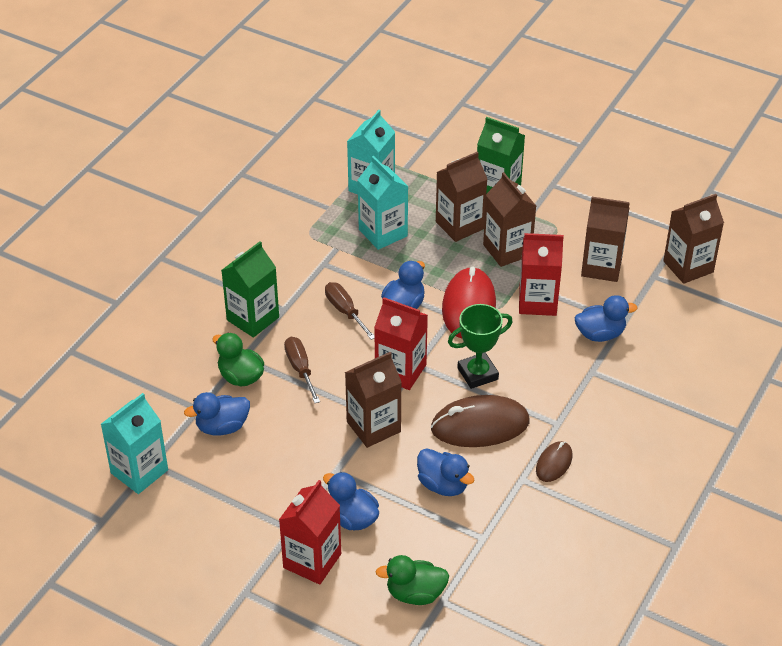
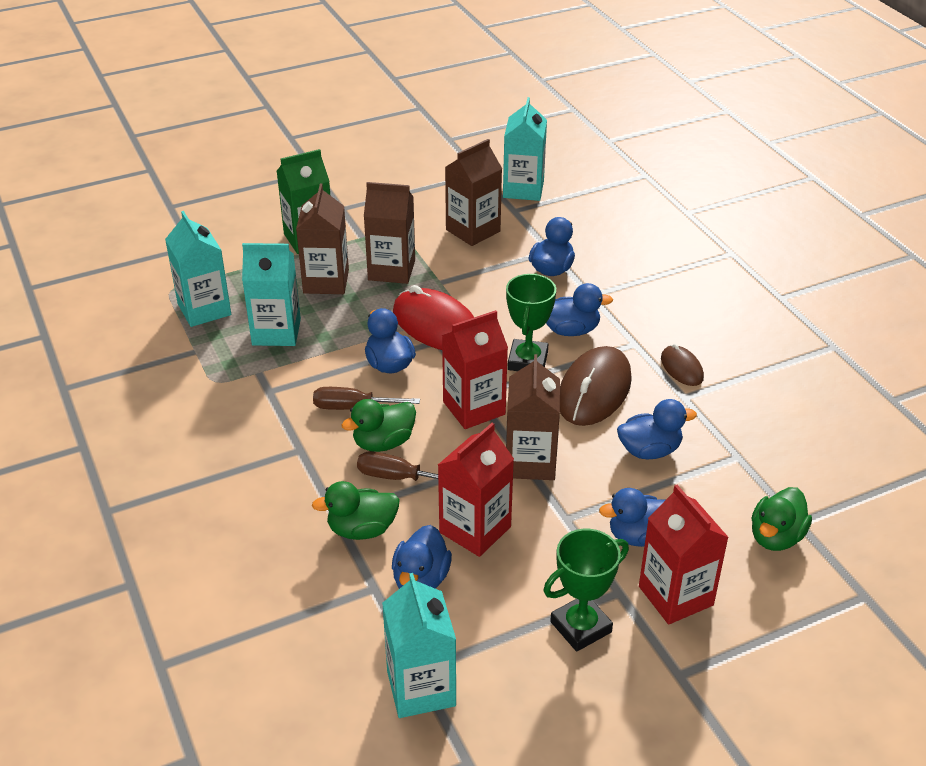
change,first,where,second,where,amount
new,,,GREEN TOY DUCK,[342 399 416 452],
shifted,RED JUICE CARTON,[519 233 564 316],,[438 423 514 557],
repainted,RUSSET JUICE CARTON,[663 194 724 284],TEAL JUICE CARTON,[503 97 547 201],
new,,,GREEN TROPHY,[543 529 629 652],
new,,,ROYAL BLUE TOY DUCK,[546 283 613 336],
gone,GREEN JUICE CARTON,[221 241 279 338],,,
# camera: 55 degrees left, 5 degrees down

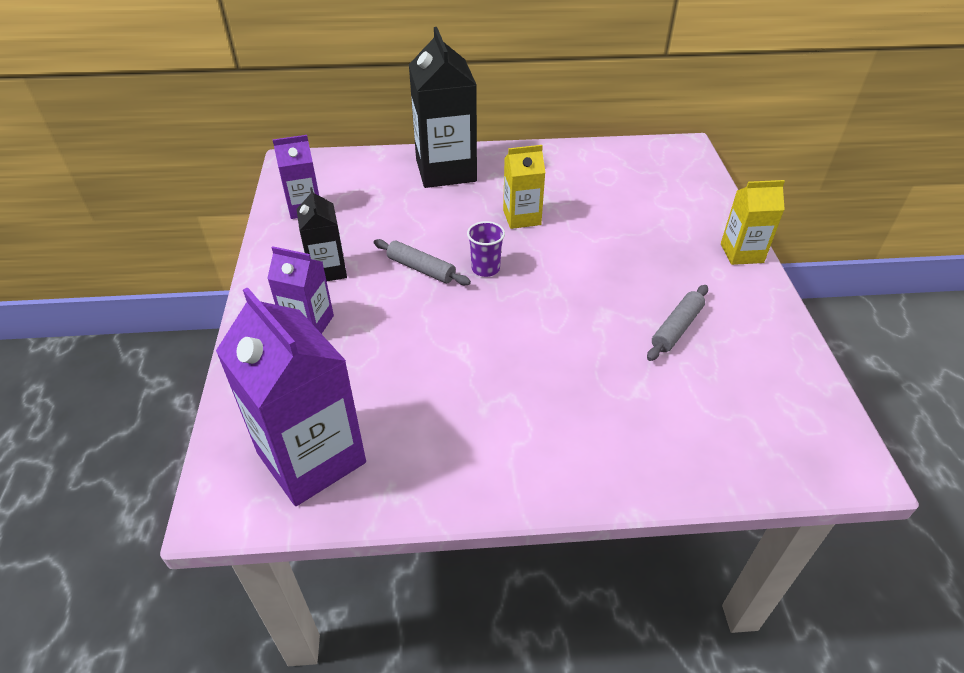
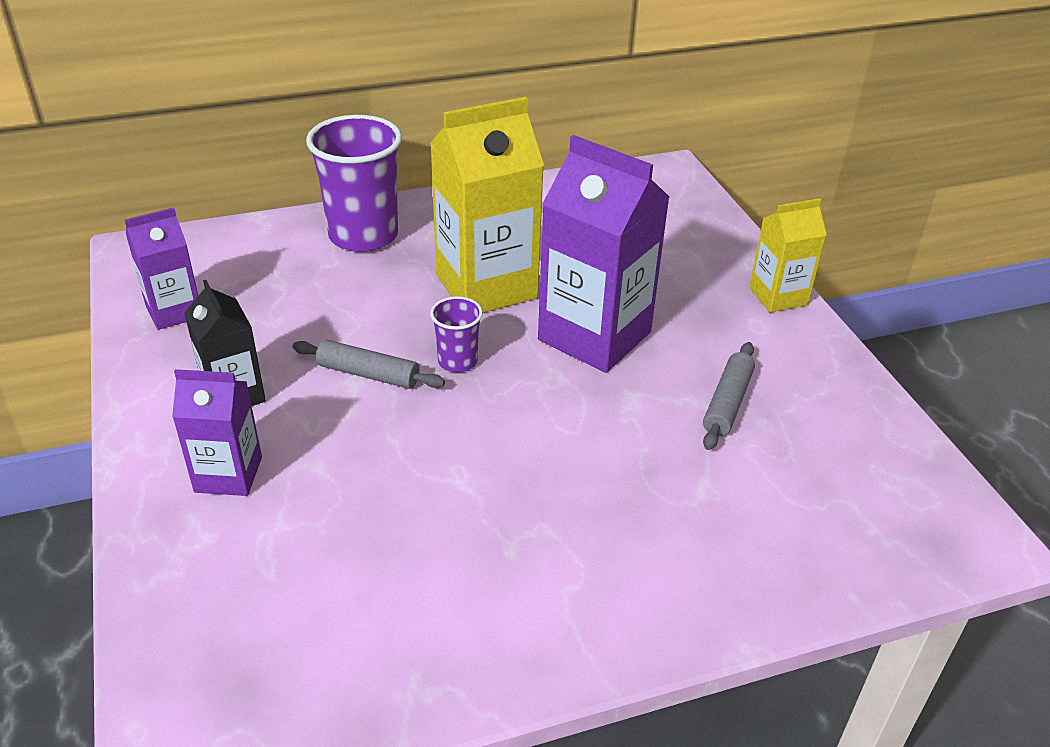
change,first,where,second,where,amount
swapped,BLACK JUICE CARTON,[409 27 477 188],ROYAL PURPLE BEAKER,[306 115 402 252],
scaled,GOLDEN JUICE CARTON,[503 145 546 229],,[430 97 544 313],x1.80
shifted,ROYAL PURPLE JUICE CARTON,[216 287 366 506],,[538 135 670 373],
# camera: 15 degrees left, 5 degrees down

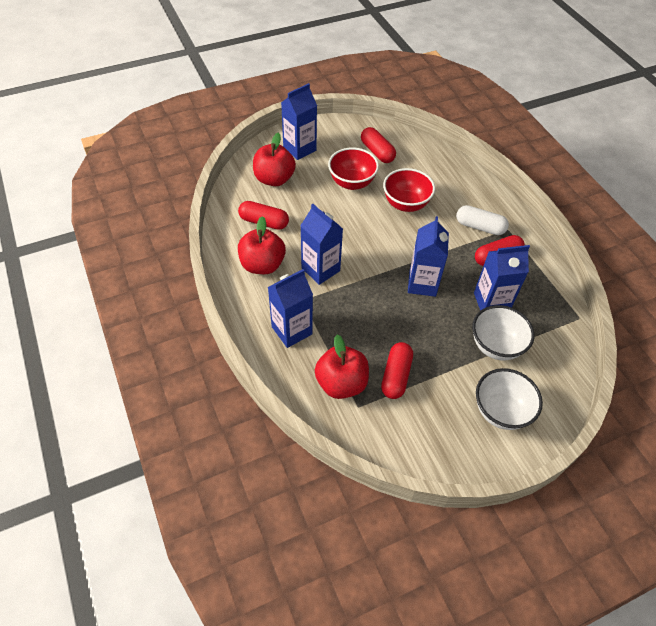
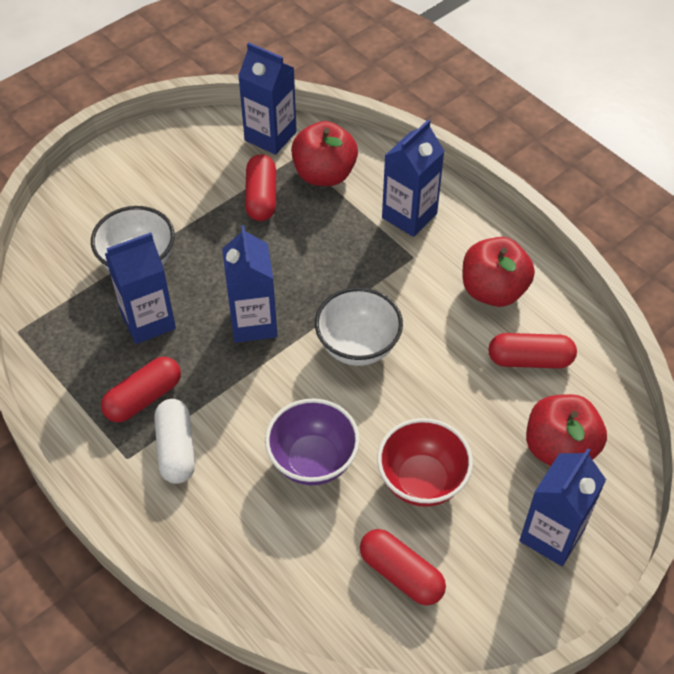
change,first,where,second,where,amount
rotated,WHITE CAPSULE,[456 205 509 235],,[154 399 195 484],75 degrees clockwise
shifted,ROYAL BLUE JUICE CARTON,[300 203 343 285],,[238 42 297 155],
repainted,RED DEEP DISH,[383 168 435 212],ROYAL PURPLE DEEP DISH,[265 399 360 485],
shifted,WHITE DEEP DISH,[476 368 543 430],,[315 287 403 366],
# camera: 165 degrees right, 0 degrees up

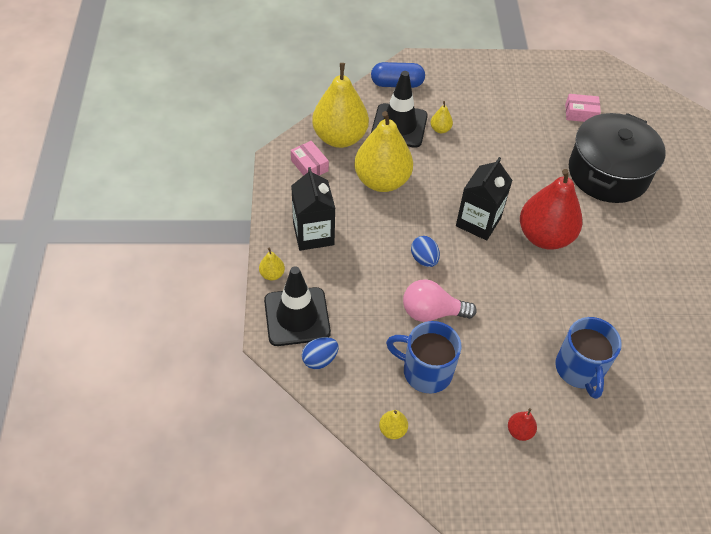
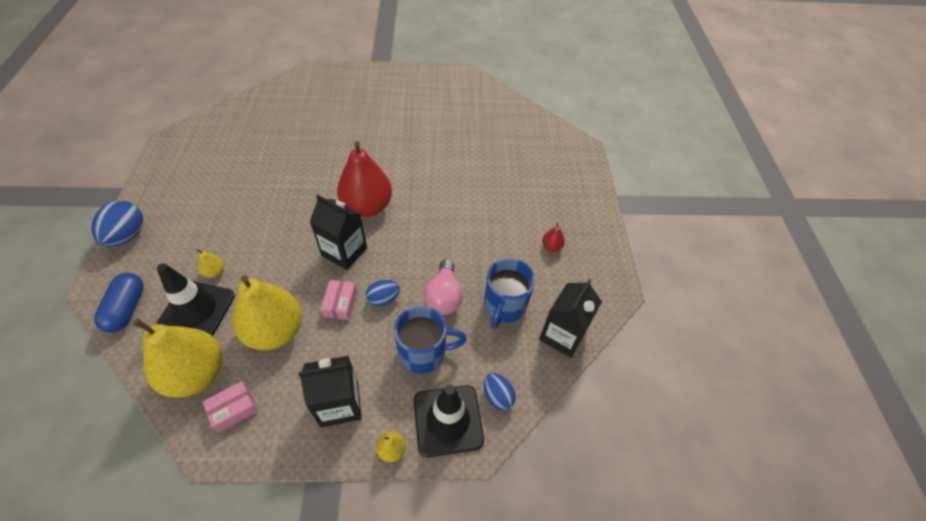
change,first,where,second,where,amount
new,,,ROYAL BLUE EGG SHAPE,[91 201 144 247],
shifted,PINK PARCEL,[565 94 601 122],,[320 280 357 320],
shifted,ROYAL BLUE COFFEE MUG,[555 317 622 399],,[394 306 467 374],
swapped,GOLDEN TOY PEAR,[379 410 408 439],BLACK JUICE CARTON,[539 279 602 358],
gone,BLACK POT,[569 113 666 203],,,
# camera: 90 degrees left, 0 degrees up

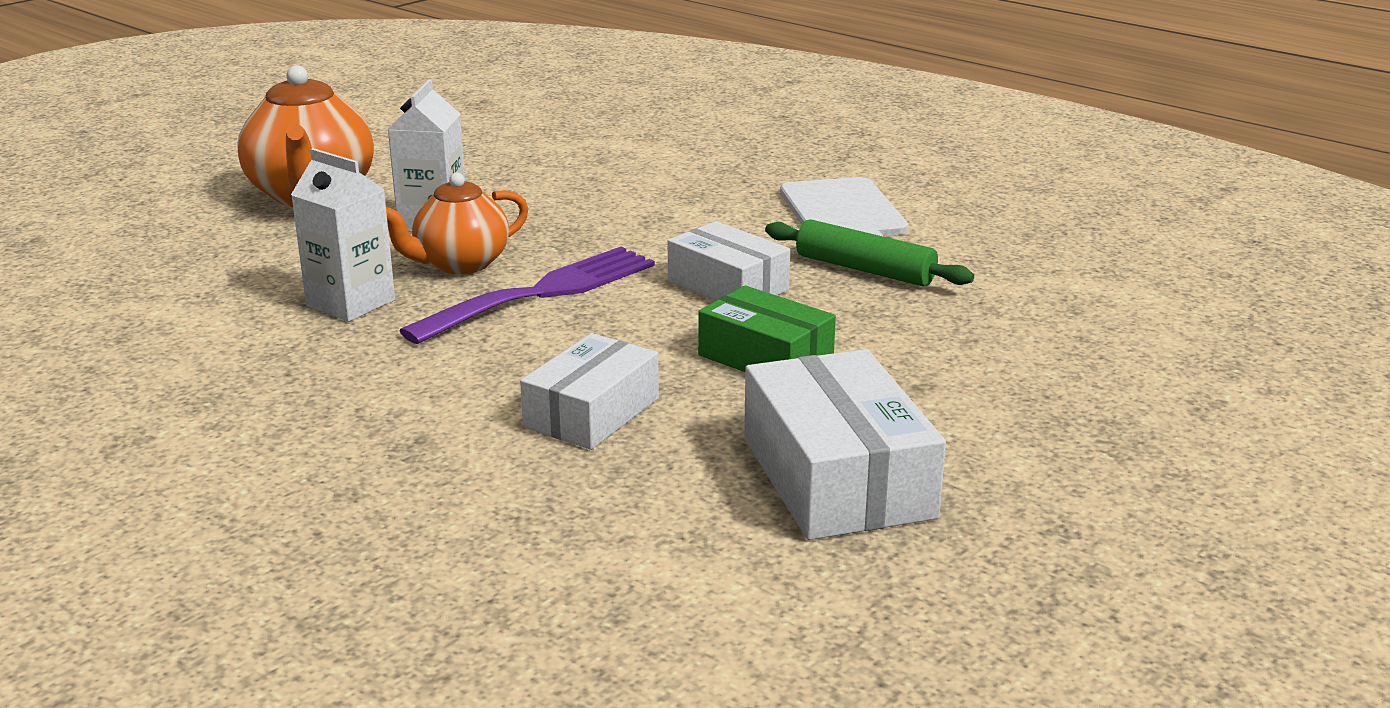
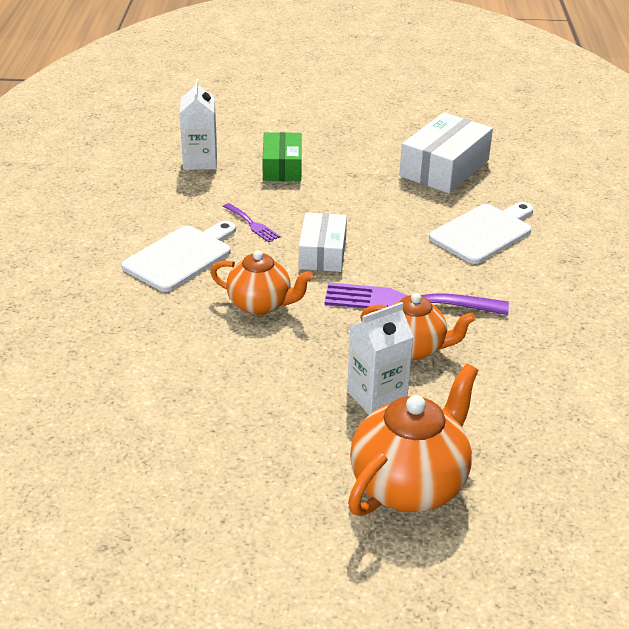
change,first,where,second,where,amount
shifted,WHITE JUICE CARTON,[291 148 395 322],,[180 79 217 170],
new,,,ORANGE TEA POT,[210 250 313 315],
swapped,GREEN DOUGH ROLLER,[765 219 974 286],ROYAL PURPLE DINNER FORK,[223 203 280 242],
shifted,GREEN PARCEL,[698 286 836 372],,[262 132 302 181],
swapped,WHITE PARCEL,[520 333 659 450],WHITE BREAD BOARD,[429 202 533 264],
# camera: 130 degrees left, 10 degrees up

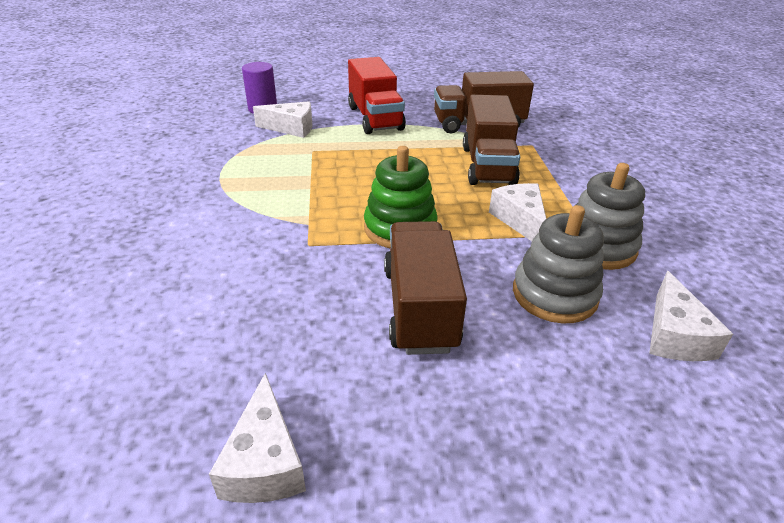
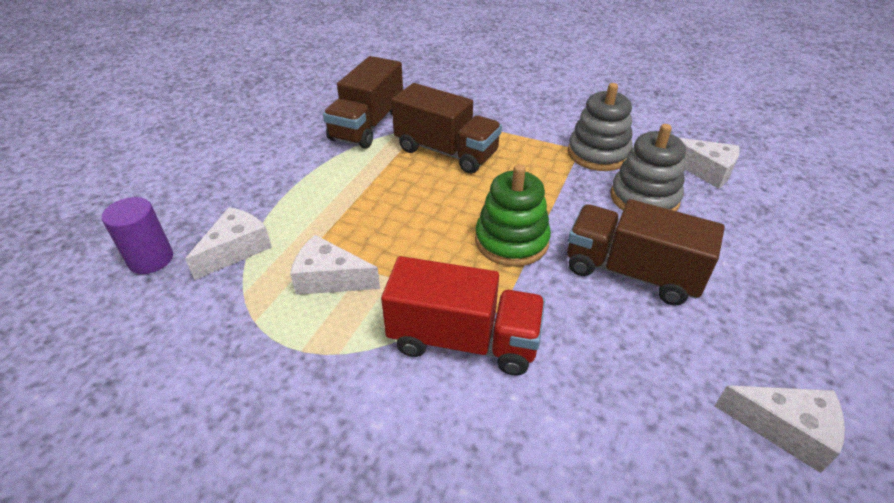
change,first,where,second,where,amount
shifted,WHITE PIECE OF CHEESE,[489 183 546 241],,[290 235 380 295],
shifted,RED LORRY,[348 57 406 134],,[381 256 545 376],
# camera: 60 degrees left, 5 degrees up

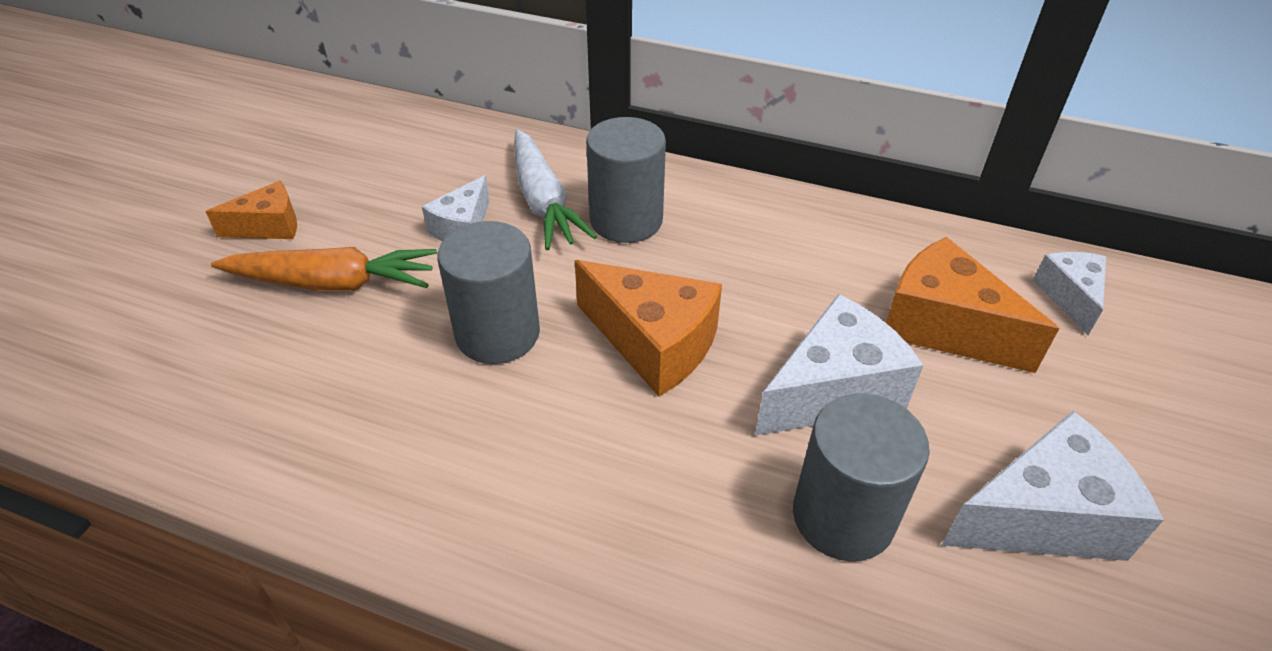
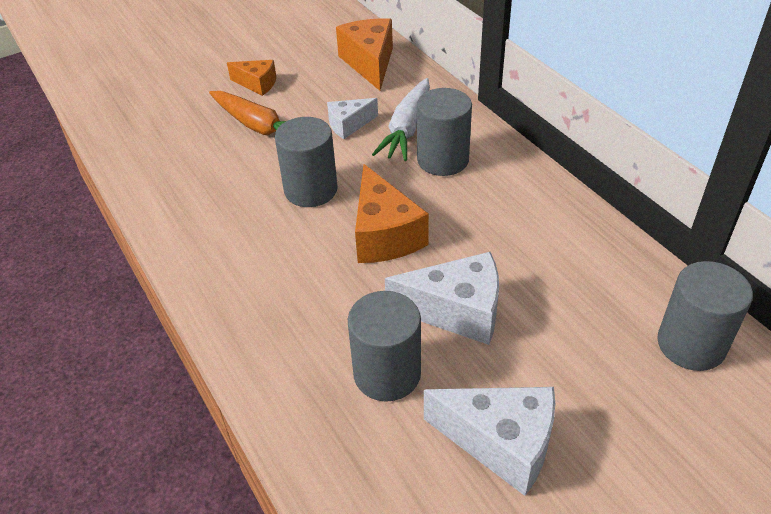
change,first,where,second,where,amount
shifted,ORANGE PIECE OF CHEESE,[886 237 1059 373],,[336 18 393 91],
swapped,WHITE PIECE OF CHEESE,[1033 252 1106 335],ASH-GREY CYLINDER SHAPE,[657 261 753 371],
# camera: 40 degrees right, 0 degrees up

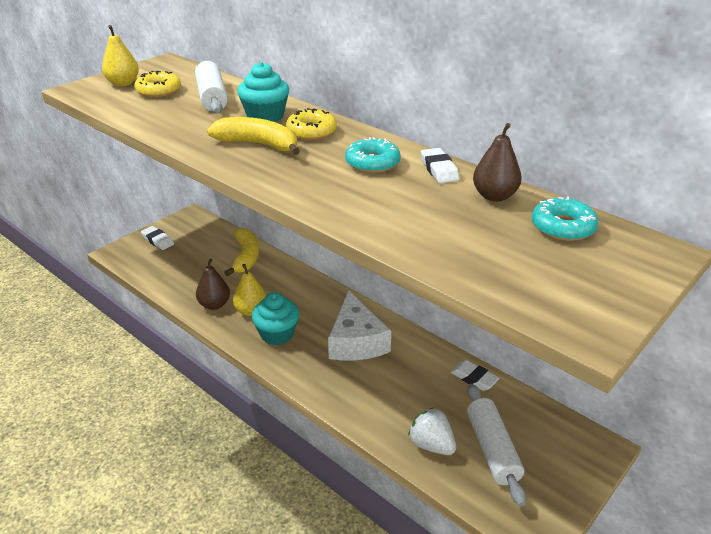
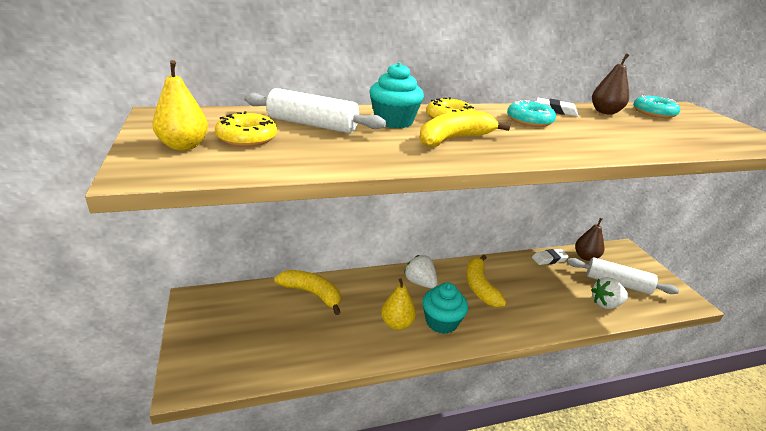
change,first,where,second,where,amount
new,,,WHITE STRAWBERRY,[404 255 438 288],
swapped,WHITE PIECE OF CHEESE,[328 290 391 361],GOLDEN BANANA FRUIT,[466 255 507 307],
shifted,RUSSET TOY PEAR,[196 259 230 310],,[575 218 604 261],
gone,WHITE PENCIL ERASER,[141 226 174 250],,,
# camera: 60 degrees left, 5 degrees down

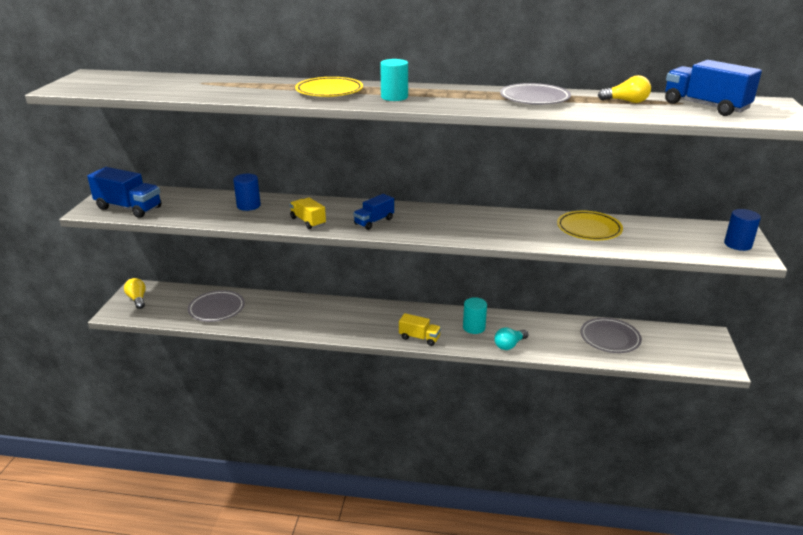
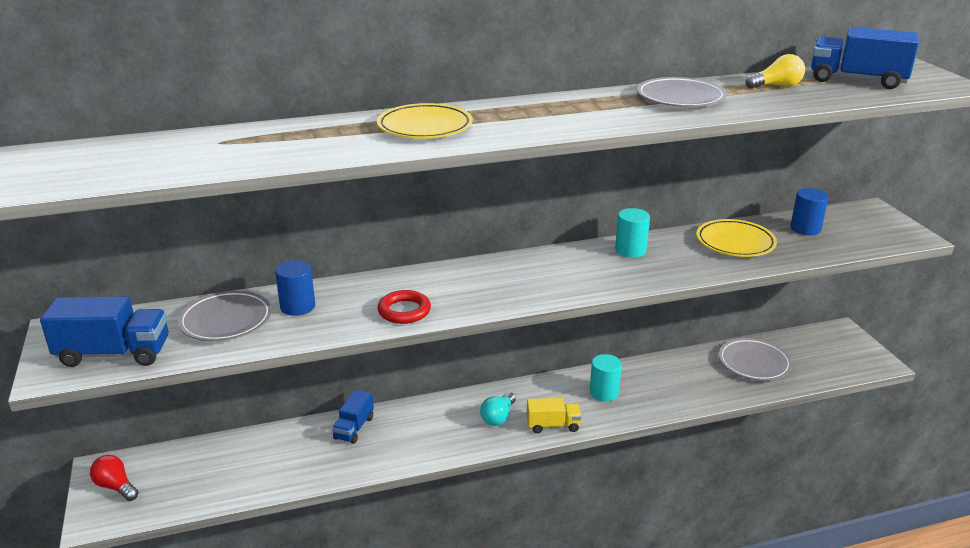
change,first,where,second,where,amount
repainted,GOLDEN LIGHT BULB,[124 278 146 309],RED LIGHT BULB,[90 455 139 501],
shifted,ASH-GREY DINNER PLATE,[188 290 245 322],,[178 291 272 341],
shifted,ROYAL BLUE LORRY,[353 194 394 230],,[332 390 374 444],
swapped,GOLDEN LORRY,[290 197 326 229],RED TORUS,[377 290 431 324],
shifted,TEAL LIGHT BULB,[494 327 528 350],,[480 392 516 426],
shifted,TEAL CYLINDER SHAPE,[380 59 408 101],,[615 208 650 258],
shifted,ROYAL BLUE CYLINDER SHAPE,[724 209 761 251],,[790 188 829 235],
# camera: 25 degrees left, 0 degrees up

